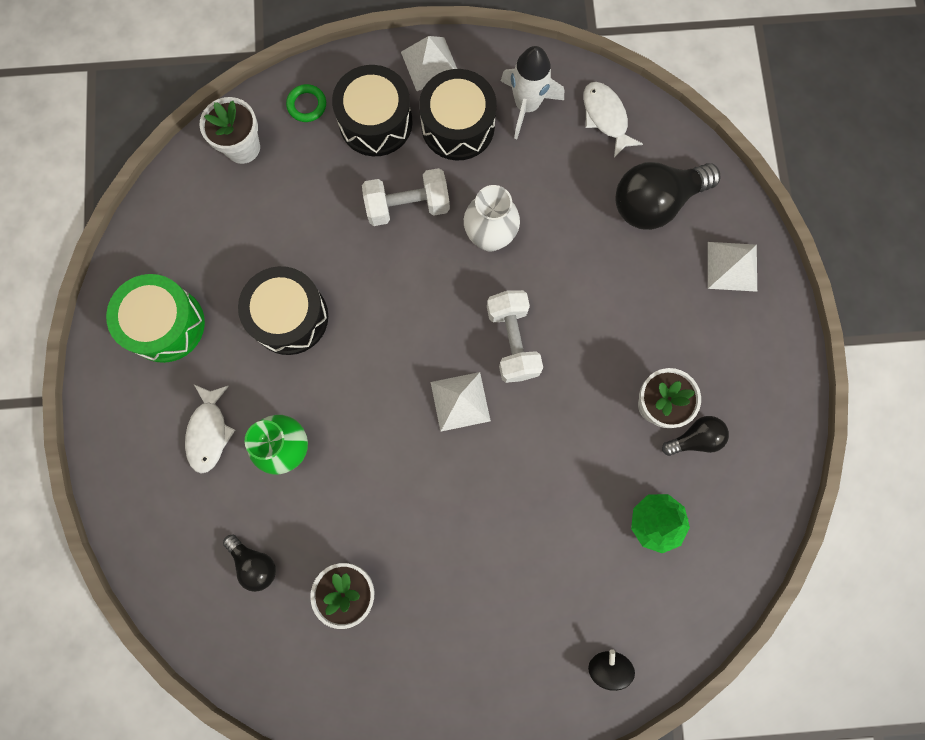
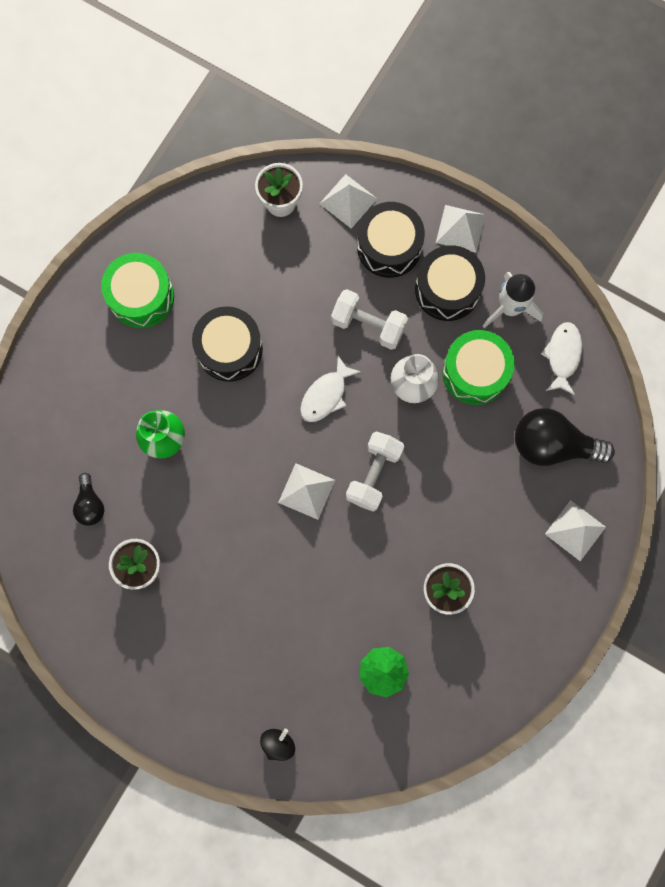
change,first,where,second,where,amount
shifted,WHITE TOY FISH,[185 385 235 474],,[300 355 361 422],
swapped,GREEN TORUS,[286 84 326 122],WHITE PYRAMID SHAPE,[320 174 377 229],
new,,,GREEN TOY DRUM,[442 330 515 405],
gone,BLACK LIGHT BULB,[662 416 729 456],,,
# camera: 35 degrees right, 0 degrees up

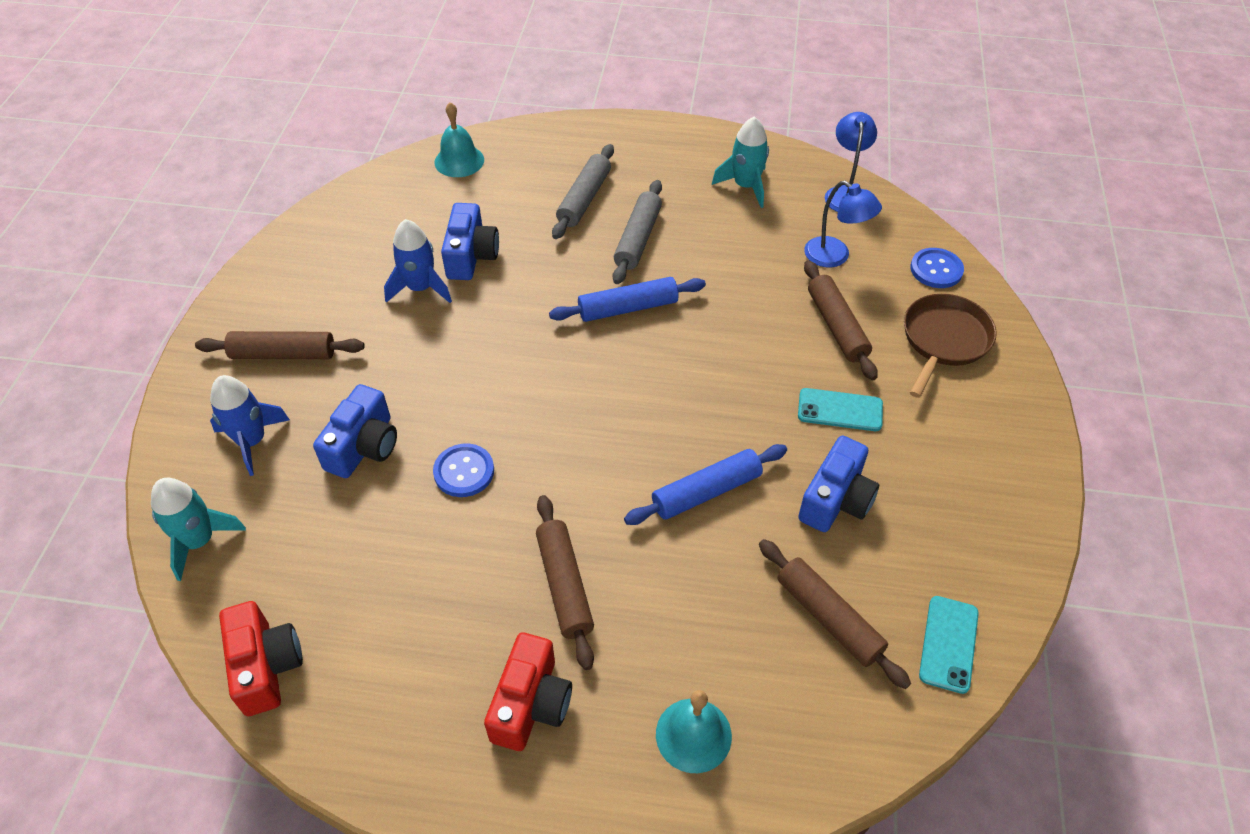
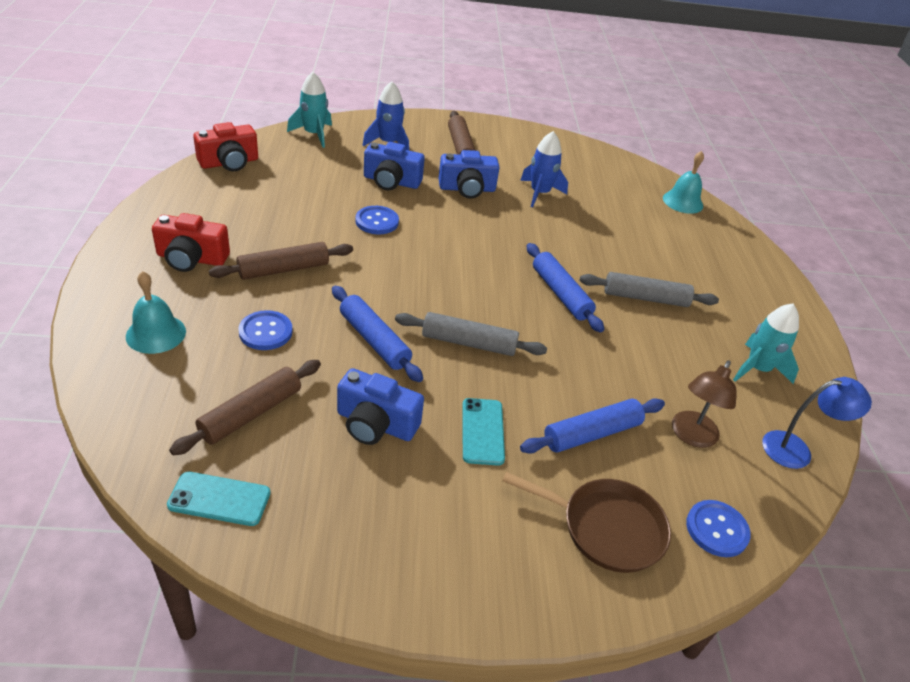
change,first,where,second,where,amount
new,,,ROYAL BLUE BUTTON,[238 310 293 350],
shifted,ASH-GREY DOUGH ROLLER,[552 144 614 239],,[395 312 547 356],
shifted,ROYAL BLUE CAMERA,[441 203 499 280],,[439 150 500 199],
repainted,RUSSET DOUGH ROLLER,[804 260 878 381],ROYAL BLUE DOUGH ROLLER,[520 398 665 454],
repainted,ROYAL BLUE READING LAMP,[804 181 882 268],RUSSET READING LAMP,[672 361 737 448],
# camera: 75 degrees right, 10 degrees down

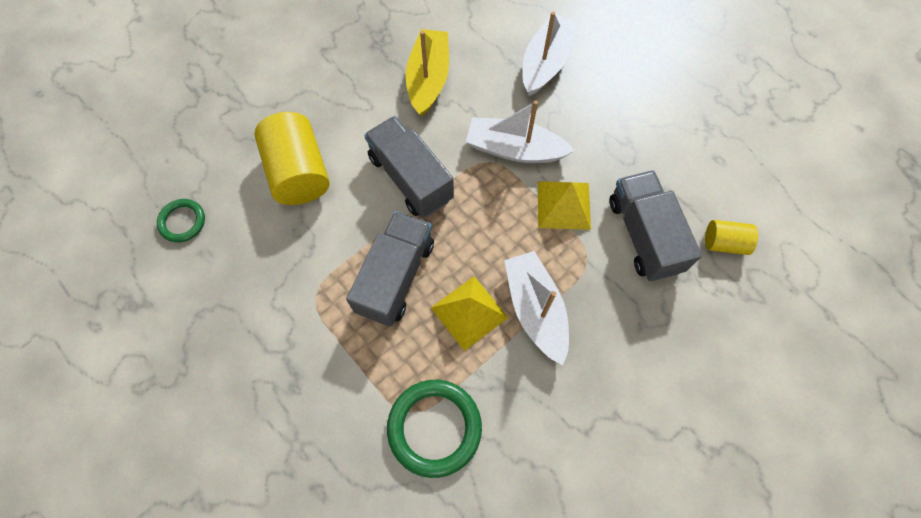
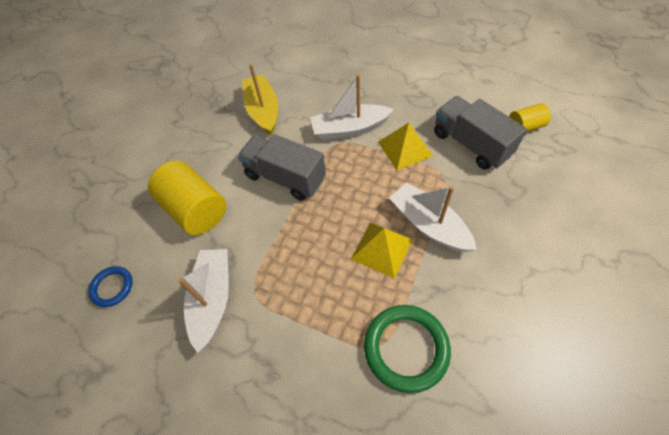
change,first,where,second,where,amount
repainted,GREEN TORUS,[157 199 205 242],ROYAL BLUE TORUS,[88 266 132 307],
shifted,WHITE SAILBOAT,[523 12 578 96],,[178 249 229 353],
gone,ASH-GREY LORRY,[346 211 434 327],,,
# camera: 20 degrees left, 10 degrees down

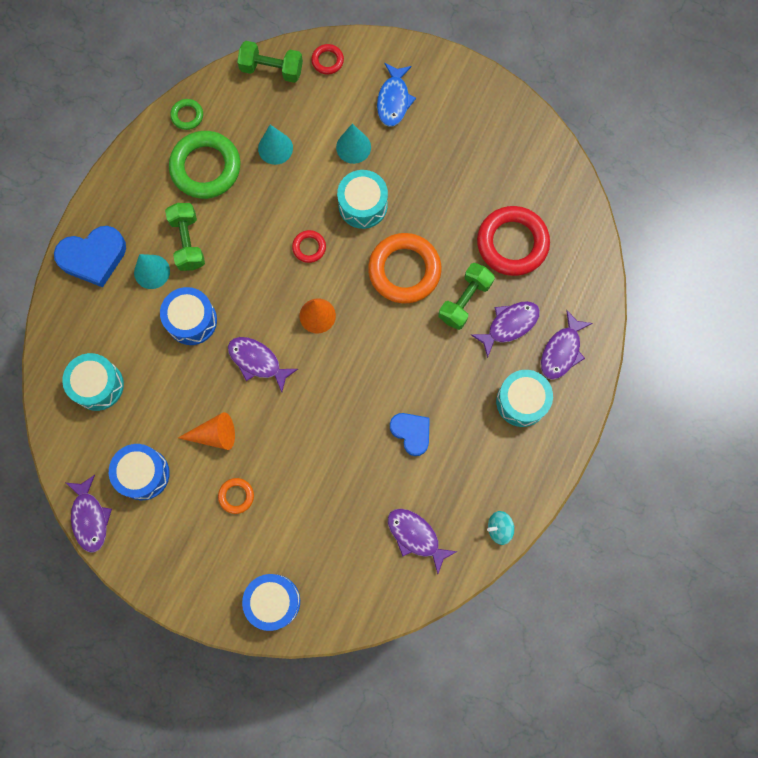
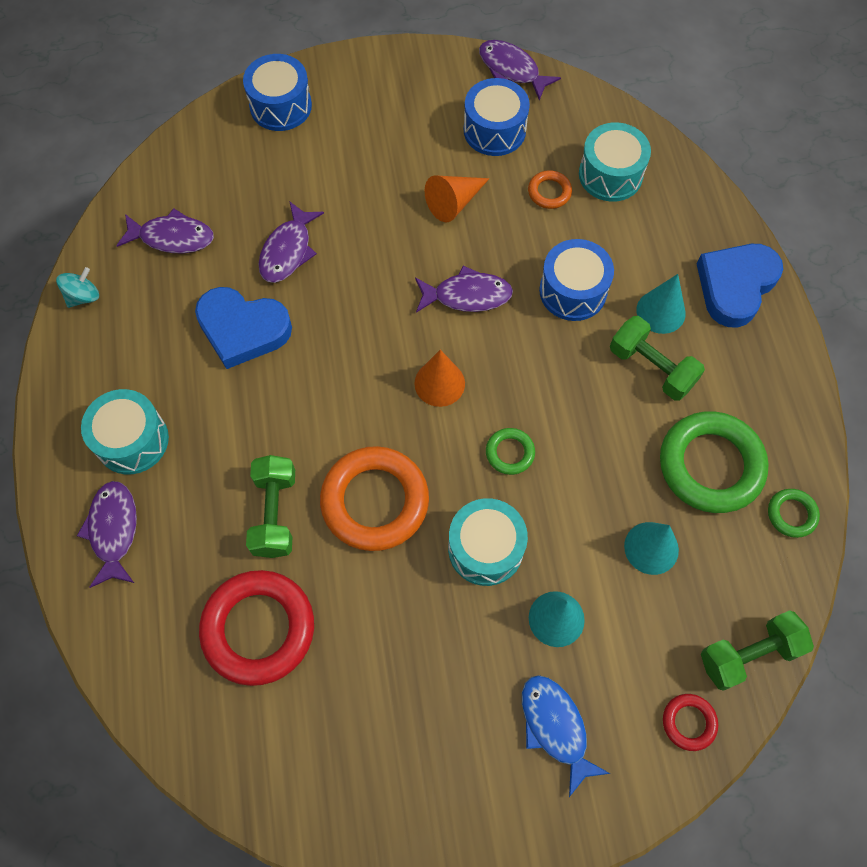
change,first,where,second,where,amount
scaled,ROYAL BLUE HEART SHAPE,[390 413 430 456],,[195 287 292 369],x1.53
shifted,ROYAL PURPLE TOY FISH,[471 301 540 358],,[258 201 324 283],
repainted,RED TORUS,[292 230 326 263],GREEN TORUS,[486 428 535 475],
shifted,ORANGE TORUS,[218 478 254 514],,[528 170 572 209],
# camera: 145 degrees right, 10 degrees down

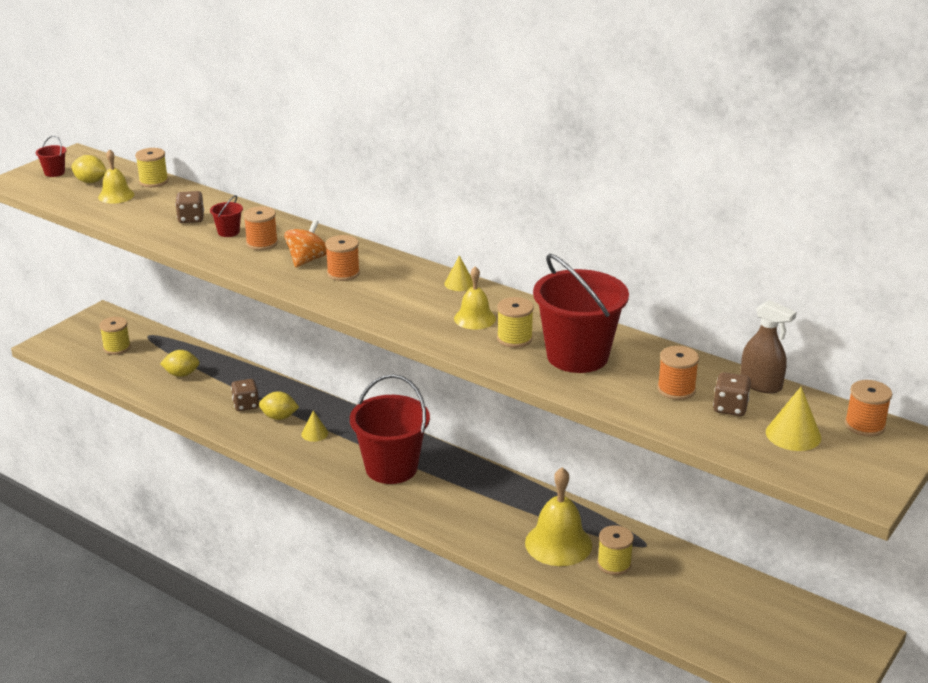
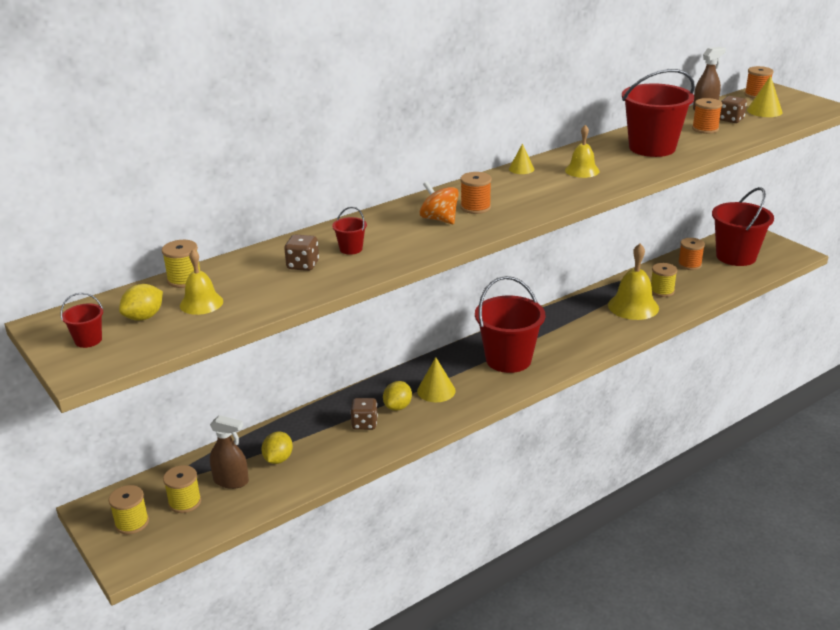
change,first,where,second,where,amount
shifted,GOLDEN BOBBIN,[497 297 534 348],,[109 485 149 534],
new,,,RUSSET SPRAY CLEANER,[210 415 249 489],
scaled,GOLDEN SOLID CONE,[301 410 328 442],,[417 357 456 402],x1.51
shifted,ORANGE BOBBIN,[243 206 278 250],,[678 238 705 270],
new,,,RED BUCKET,[712 187 774 266],
# camera: 70 degrees left, 0 degrees up

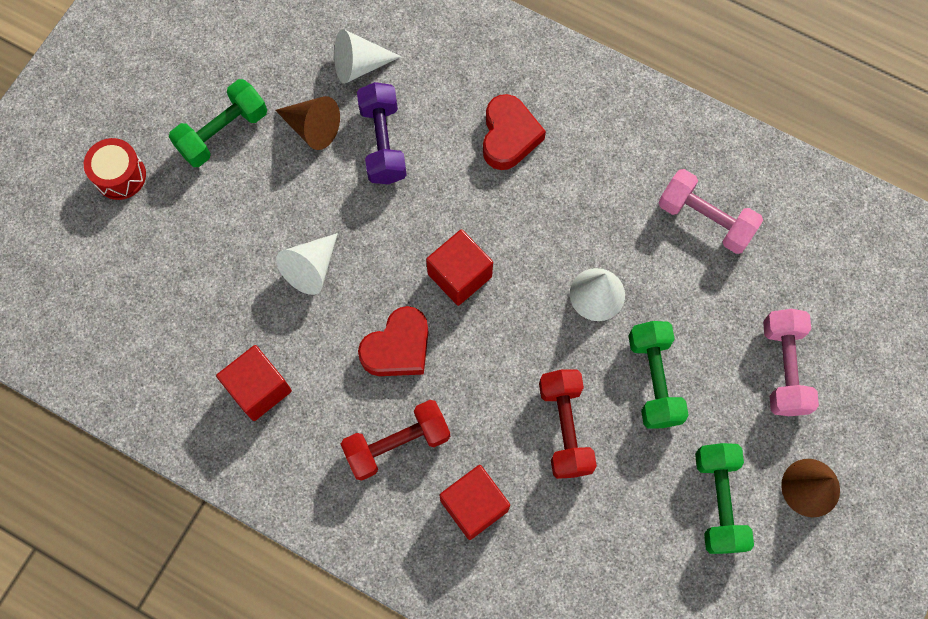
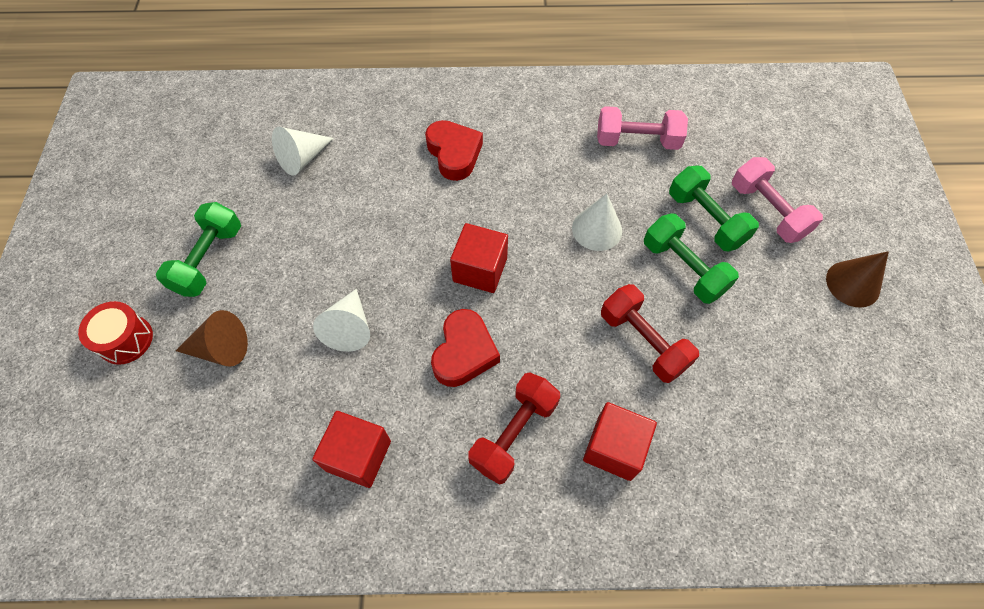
change,first,where,second,where,amount
shifted,RUSSET SOLID CONE,[275 96 340 150],,[176 310 248 367],
shifted,GREEN HAND WEIGHT,[695 443 754 554],,[669 166 759 252],
gone,ROYAL PURPLE HAND WEIGHT,[357 82 407 184],,,
# camera: 30 degrees left, 10 degrees down

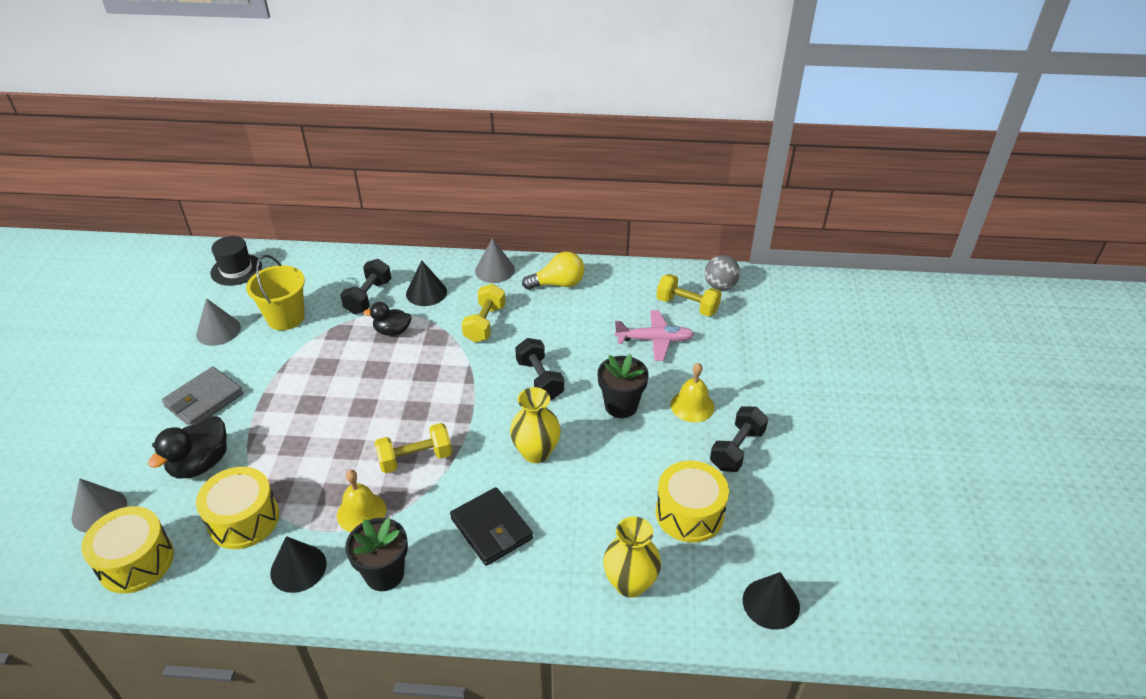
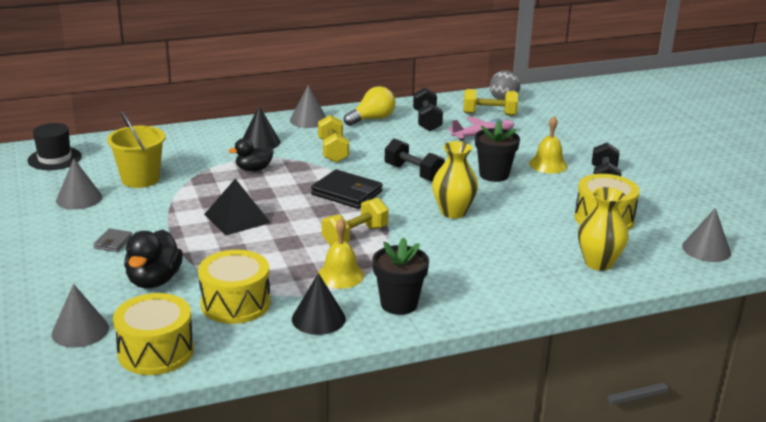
change,first,where,second,where,amount
scaled,ASH-GREY WALLET,[162 367 243 426],,[93 228 132 252],x0.52
new,,,BLACK PYRAMID SHAPE,[204 179 271 236],
shifted,BLACK WALLET,[450 487 533 566],,[311 169 383 209],
shifted,BLACK HAND WEIGHT,[340 259 391 314],,[413 88 443 131],
repainted,BLACK SOLID CONE,[743 572 800 630],ASH-GREY SOLID CONE,[682 208 731 262],
# camera: 25 degrees left, 15 degrees down

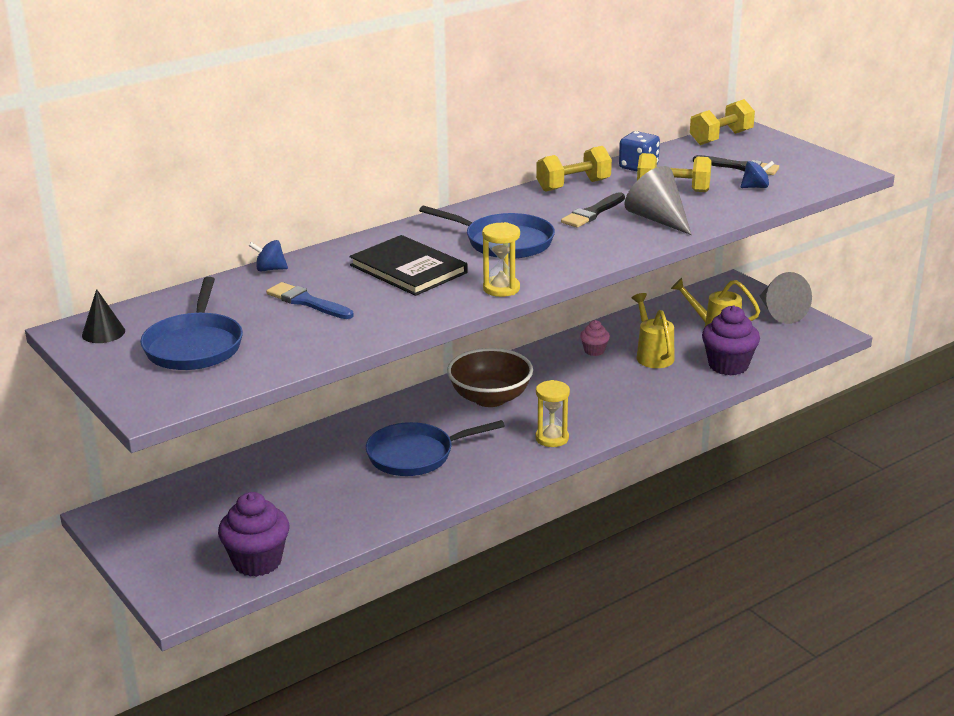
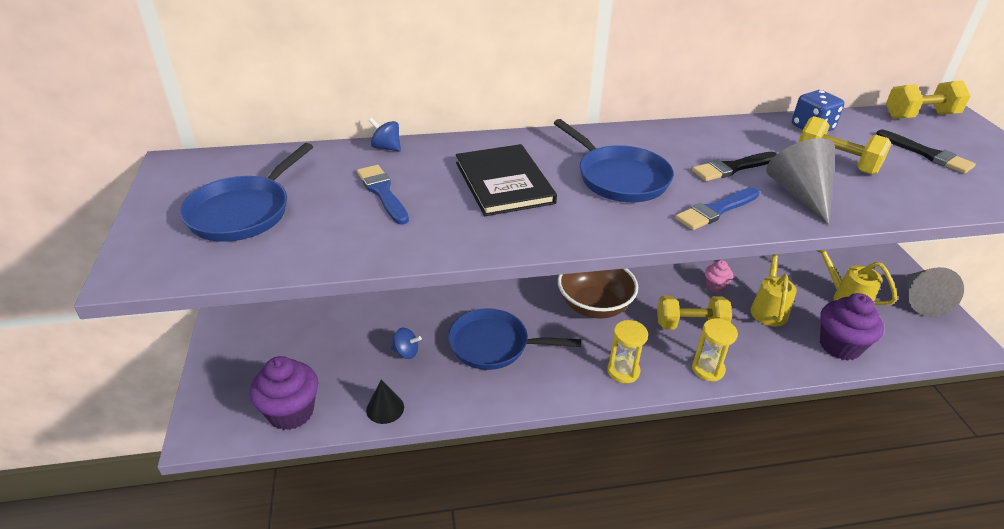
change,first,where,second,where,amount
shifted,BLACK SOLID CONE,[82 289 125 343],,[366 380 404 424],
shifted,ROYAL BLUE TOY TOP,[741 161 774 188],,[391 328 422 359],
shifted,GOLDEN HAND WEIGHT,[536 146 612 192],,[657 296 732 329],
new,,,ROYAL BLUE PAINT BRUSH,[675 187 760 230],
shifted,GOLDEN HOURGLASS,[482 222 520 297],,[692 318 738 381],
# camera: 25 degrees right, 10 degrees up

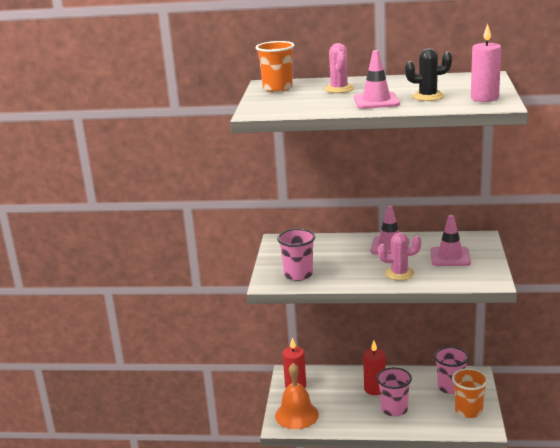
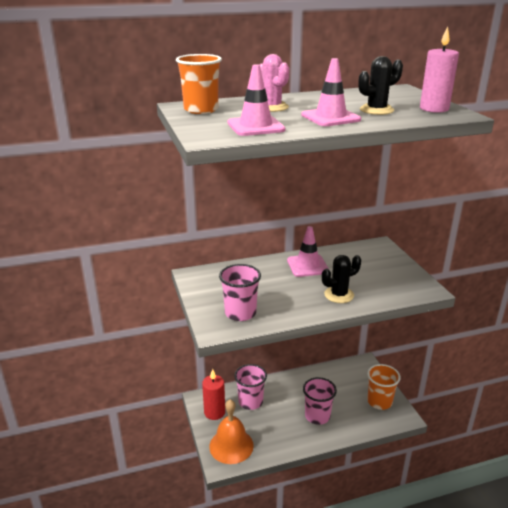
change,first,where,second,where,amount
shifted,PINK ROAD CONE,[430 215 471 266],,[228 64 286 136],
shifted,PINK BEAKER,[434 347 469 394],,[234 364 267 410],
repainted,PINK SAGUARO CACTUS,[378 233 421 281],BLACK SAGUARO CACTUS,[322 255 361 303],
gone,RED WAX CANDLE,[363 340 386 395],,,
# camera: 25 degrees left, 5 degrees up

